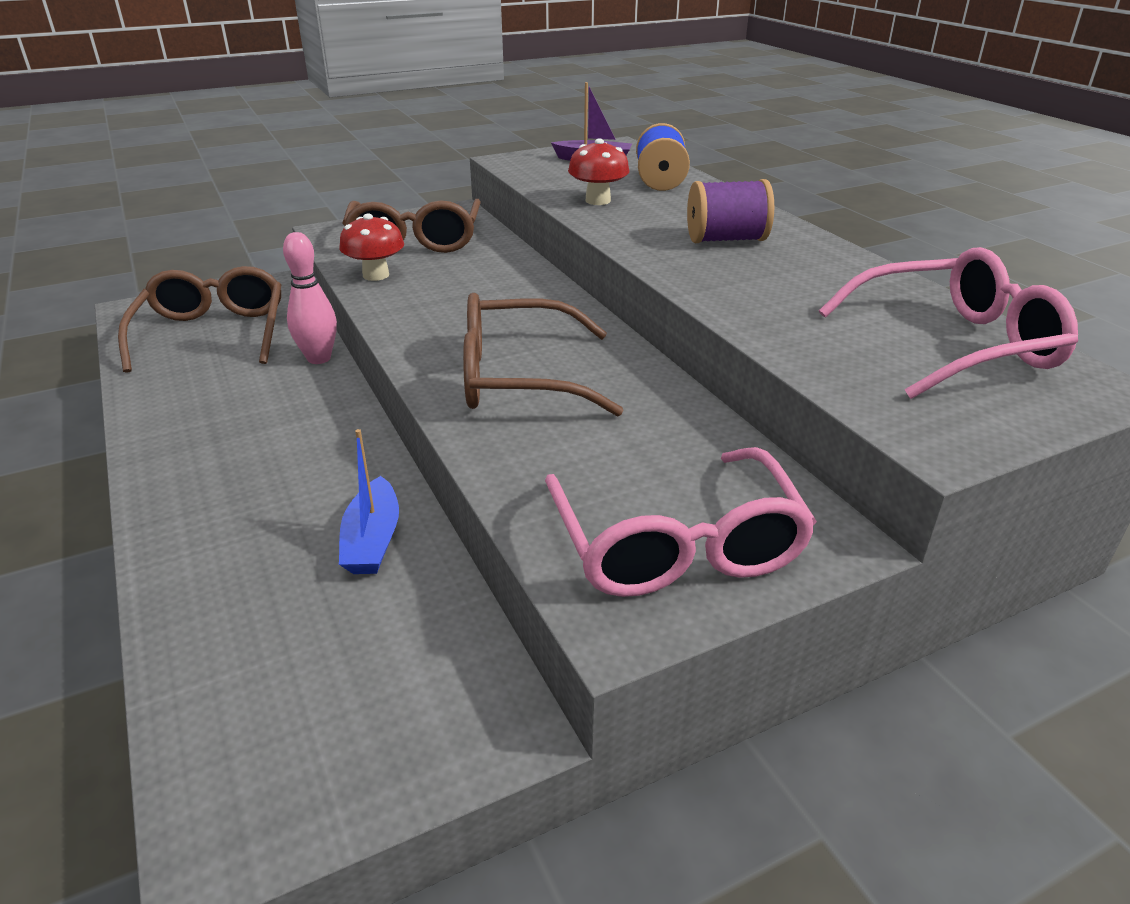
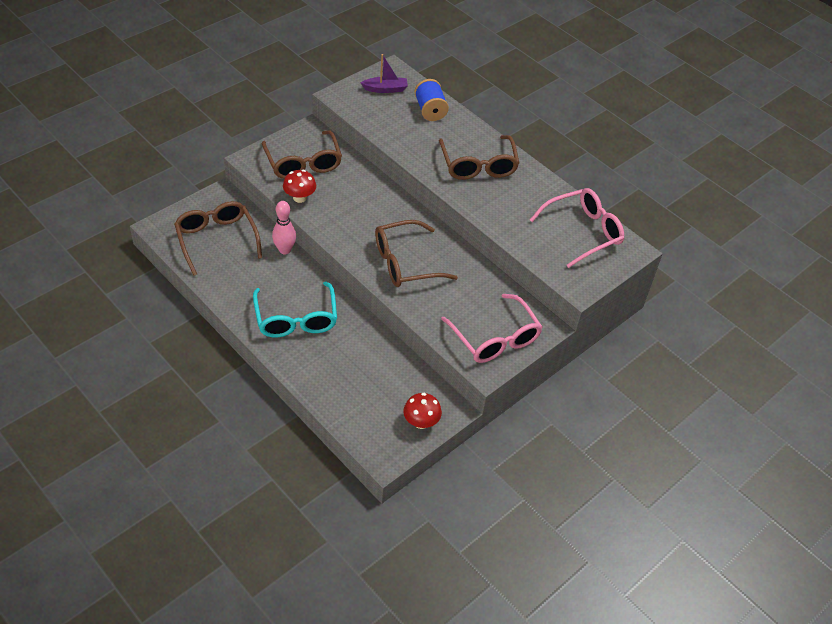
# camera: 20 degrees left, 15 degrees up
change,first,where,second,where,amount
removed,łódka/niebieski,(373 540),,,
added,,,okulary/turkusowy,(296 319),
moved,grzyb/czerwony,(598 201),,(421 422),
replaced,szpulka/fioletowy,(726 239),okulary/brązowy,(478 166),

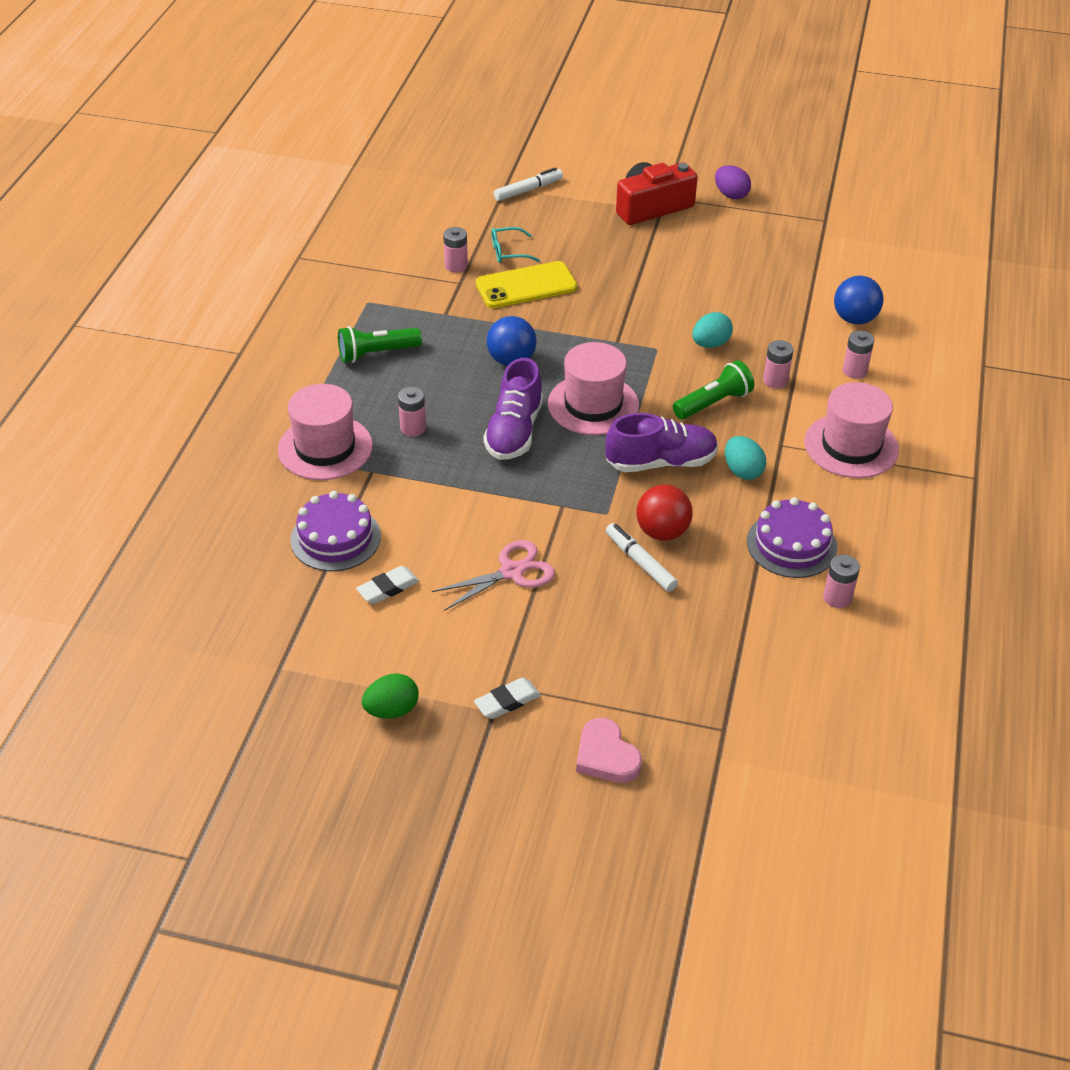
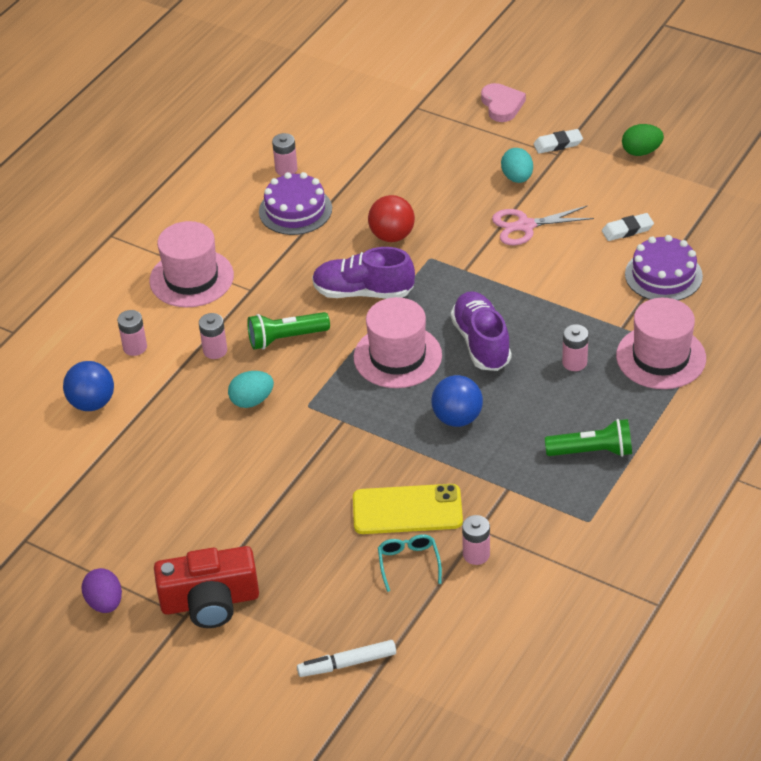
# camera: 160 degrees left, 0 degrees up
change,first,where,second,where,amount
removed,flamaster/biały,(640 562),,,
moved,jajko/turkusowy,(742 471),,(517 178),
turned,but/fioletowy,(514 431),,(481 343),45 degrees counterclockwise
turned,okulary/turkusowy,(509 252),,(409 563),105 degrees counterclockwise

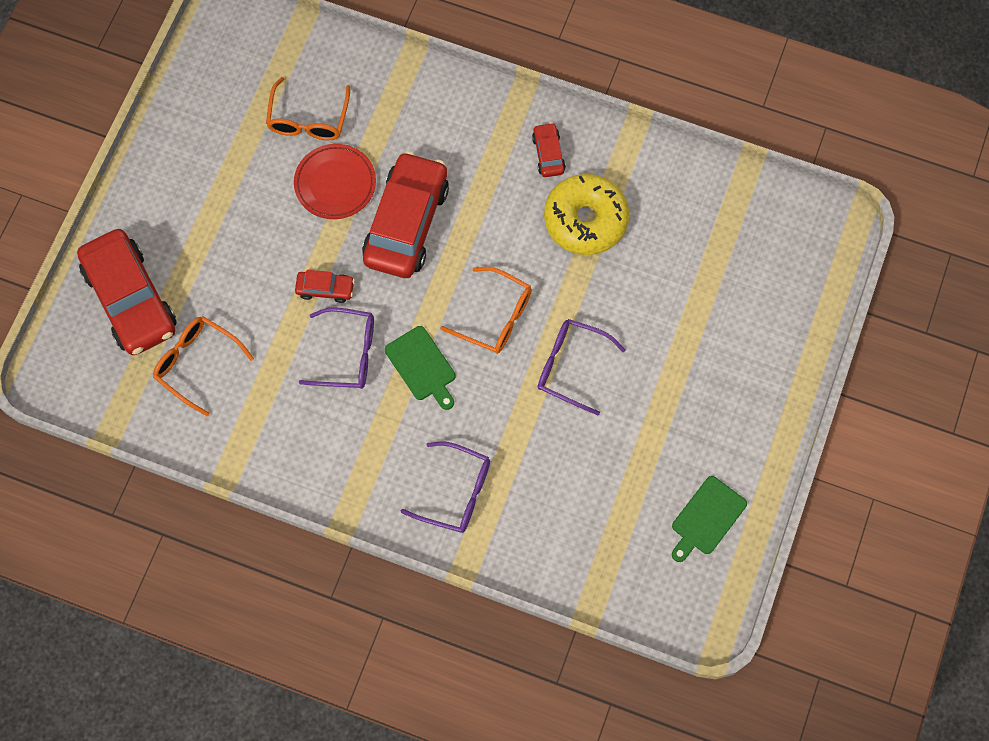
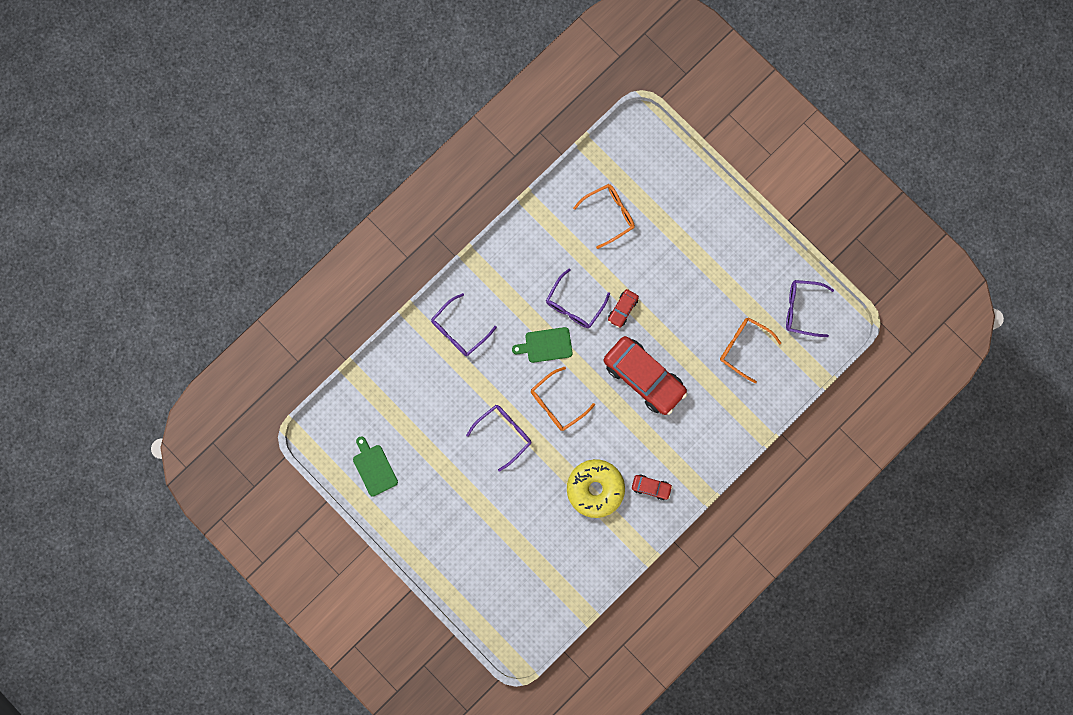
# camera: 115 degrees right, 10 degrees up
change,first,where,second,where,amount
removed,samochód/czerwony,(131 299),,,
removed,talerz/czerwony,(335 184),,,
added,,,okulary/fioletowy,(801 309),

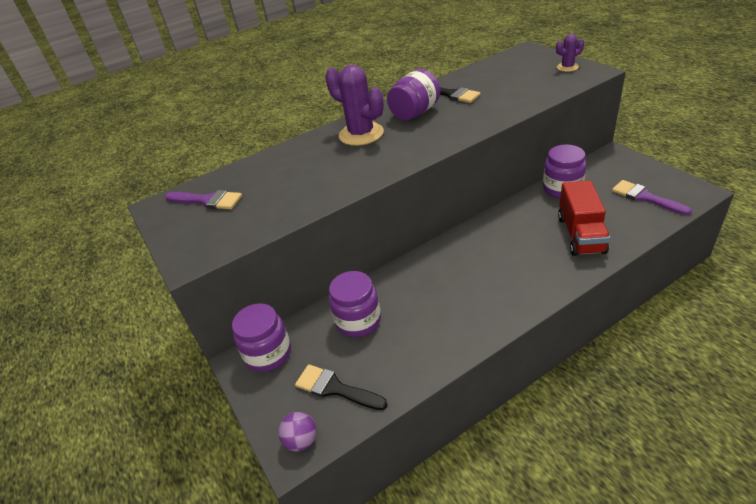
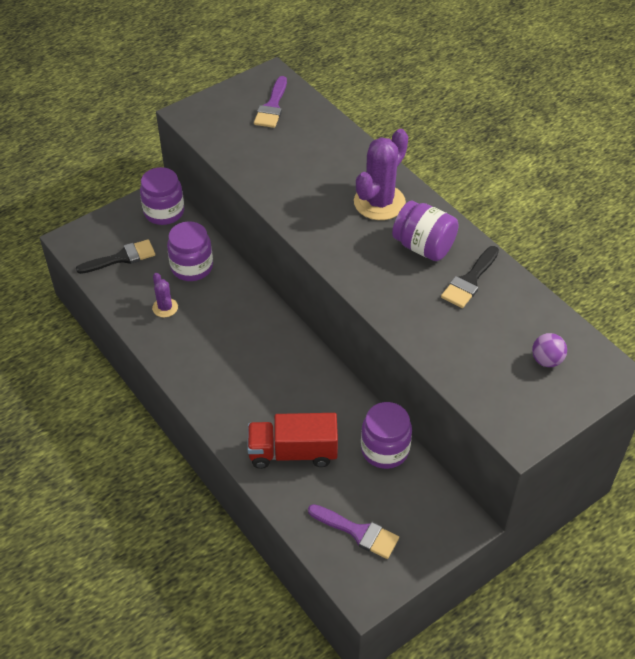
# camera: 80 degrees right, 10 degrees up
change,first,where,second,where,amount
moved,piłka/fioletowy,(301 441),,(546 360),
moved,kaktus/fioletowy,(567 67),,(165 308),
turned,pędzel/czarny,(335 388),,(121 258),45 degrees clockwise
turned,pędzel/fioletowy,(645 197),,(358 532),75 degrees clockwise

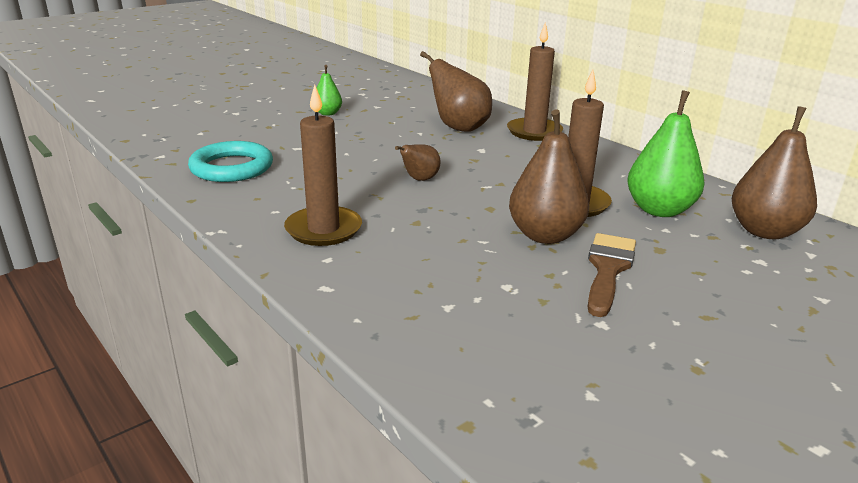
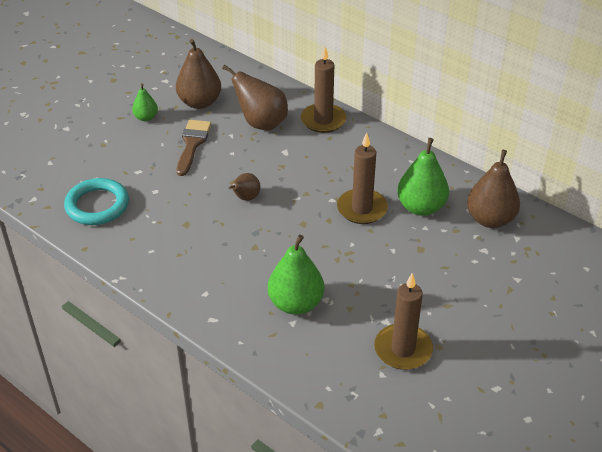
# camera: 10 degrees left, 15 degrees up
change,first,where,second,where,amount
added,,,gruszka/zielony,(296 304),
moved,świeca/brązowy,(323 229),,(403 349),
moved,gruszka/brązowy,(545 235),,(199 102),
moved,pędzel/brązowy,(608 269),,(192 144),

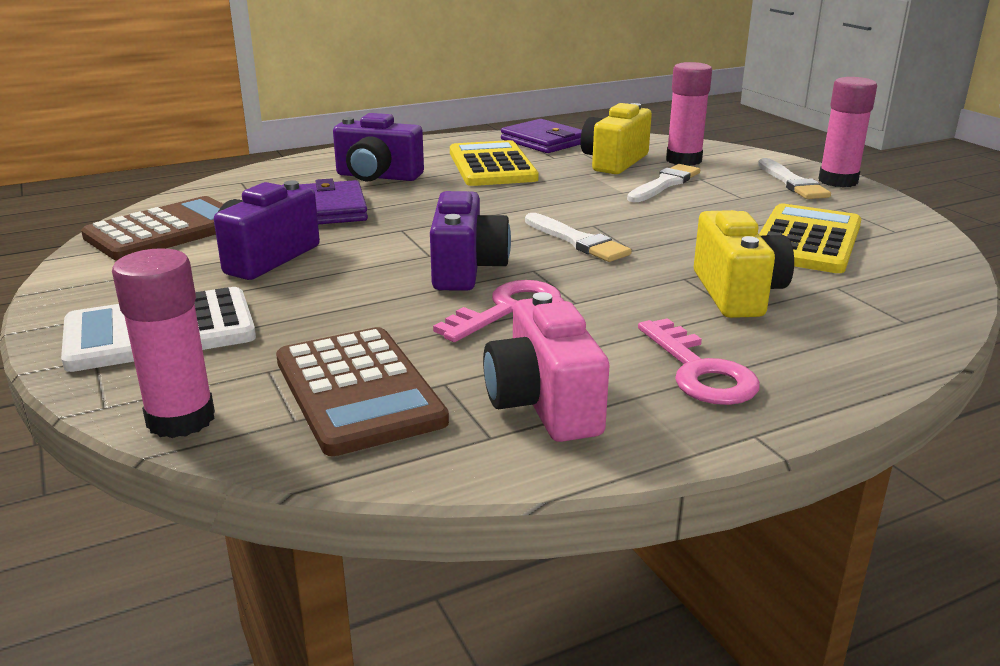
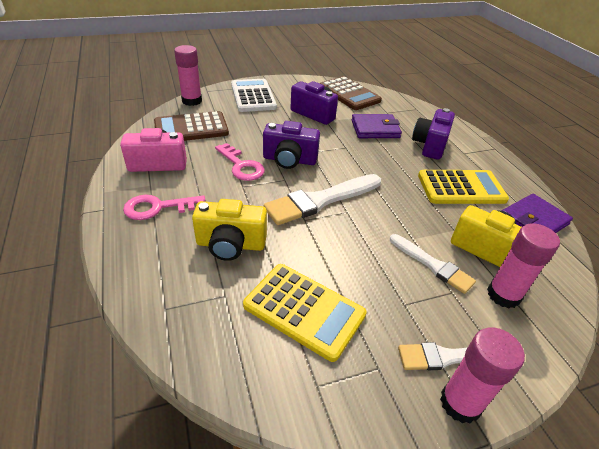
# camera: 95 degrees right, 15 degrees up
change,first,where,second,where,amount
resized,pędzel/biały,(577 241),,(320 200),x1.62

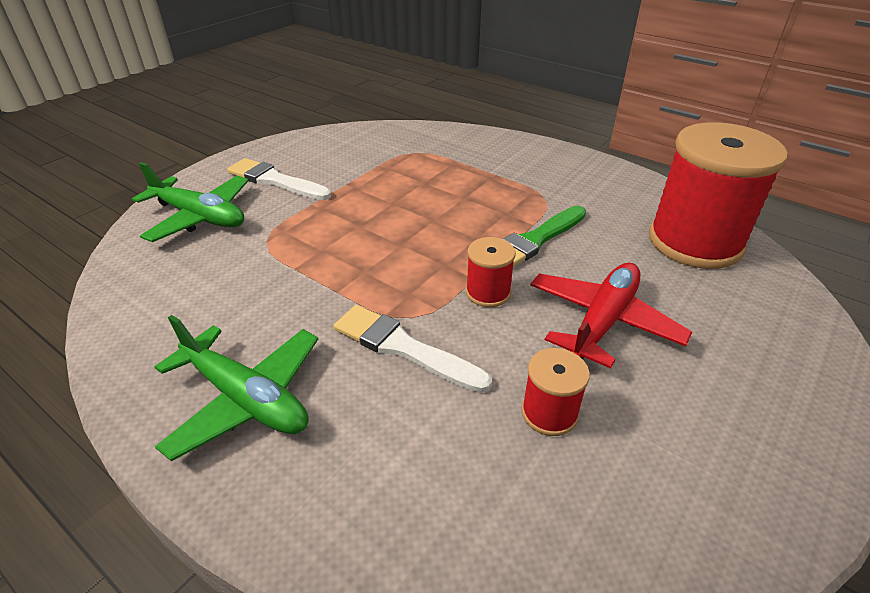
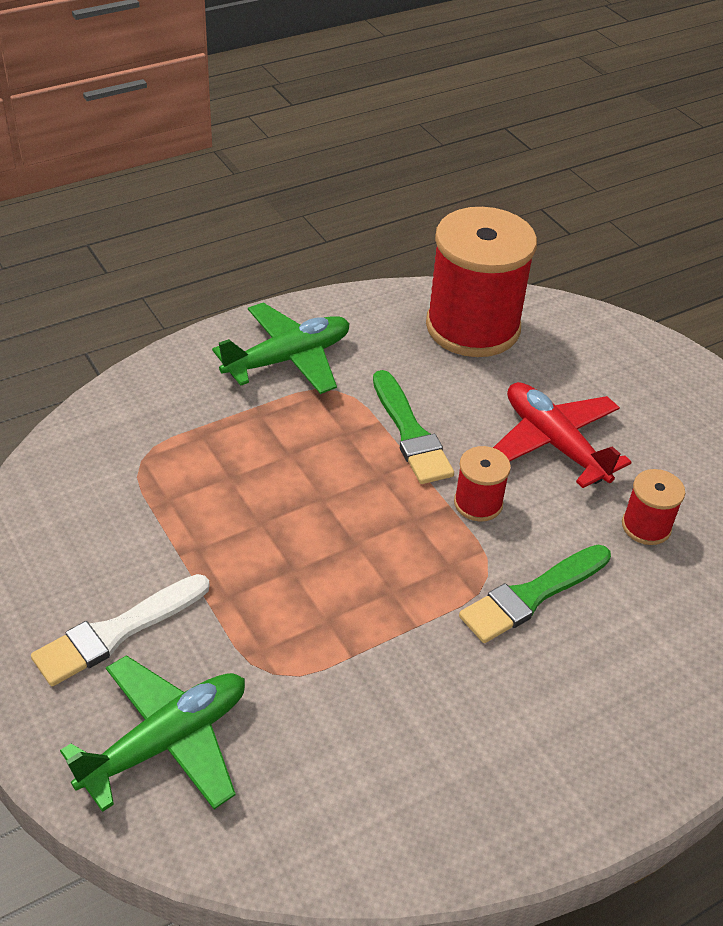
# camera: 70 degrees left, 5 degrees up
change,first,where,second,where,amount
moved,samolot/zielony,(246 398),,(288 359),
recoloured,pędzel/biały,(403 348),pędzel/zielony,(532 596),

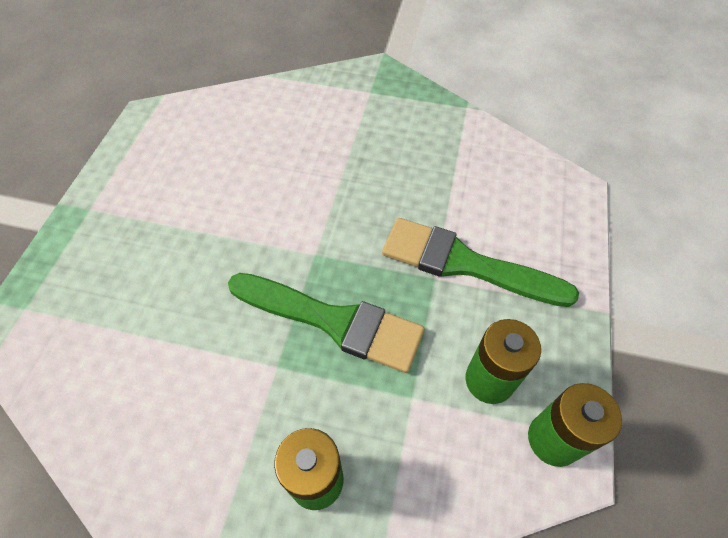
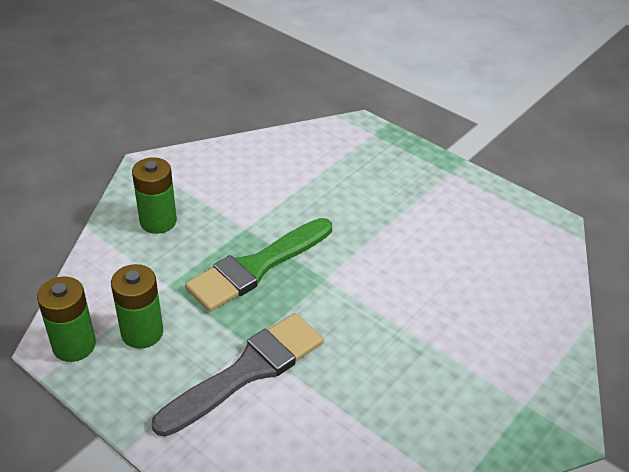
# camera: 115 degrees right, 15 degrees down
change,first,where,second,where,amount
recoloured,pędzel/zielony,(465 264),pędzel/szary,(247 371),

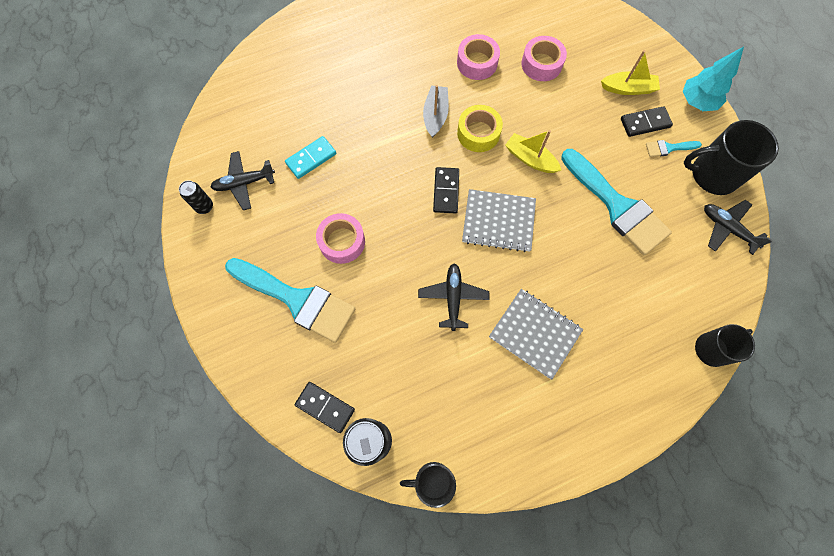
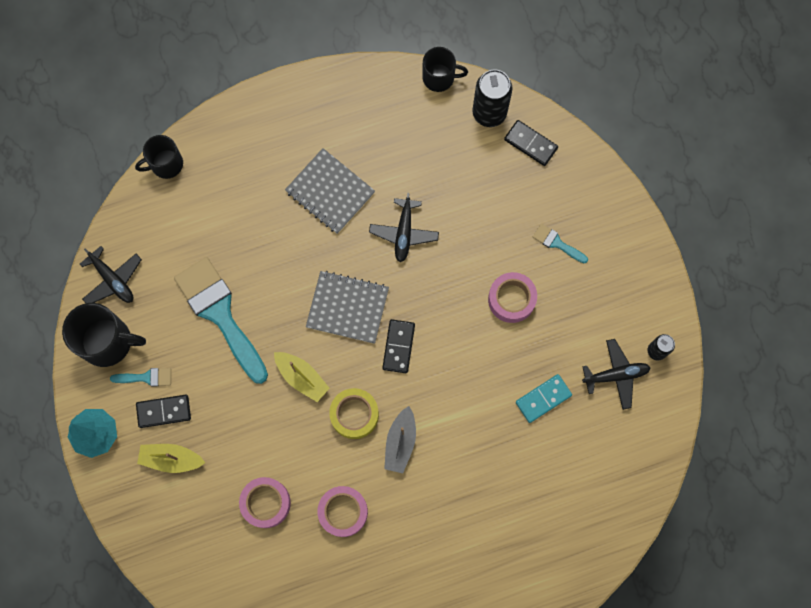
# camera: 175 degrees left, 5 degrees up
change,first,where,second,where,amount
resized,pędzel/turkusowy,(297 300),,(557 243),x0.43

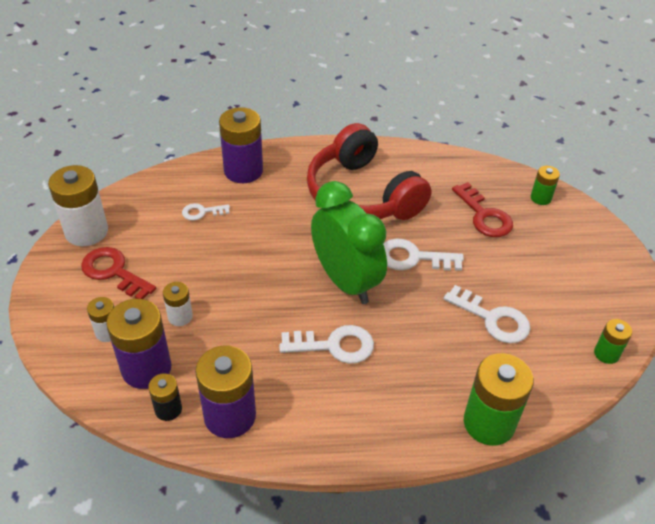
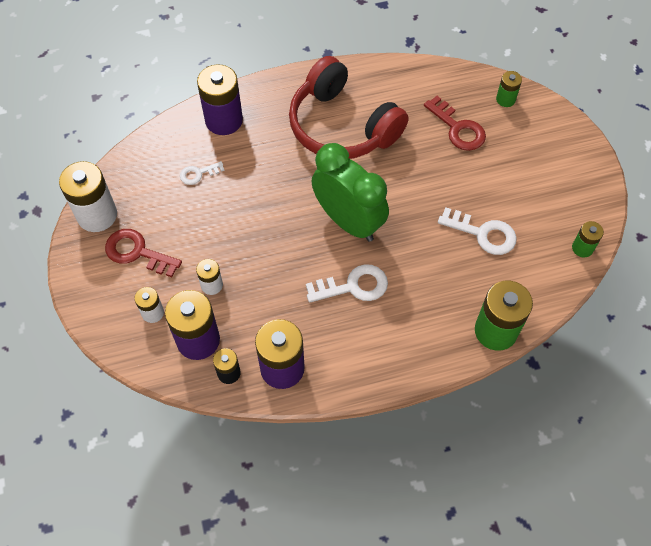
# camera: 10 degrees left, 15 degrees up
change,first,where,second,where,amount
removed,klucz/biały,(413 258),,,

